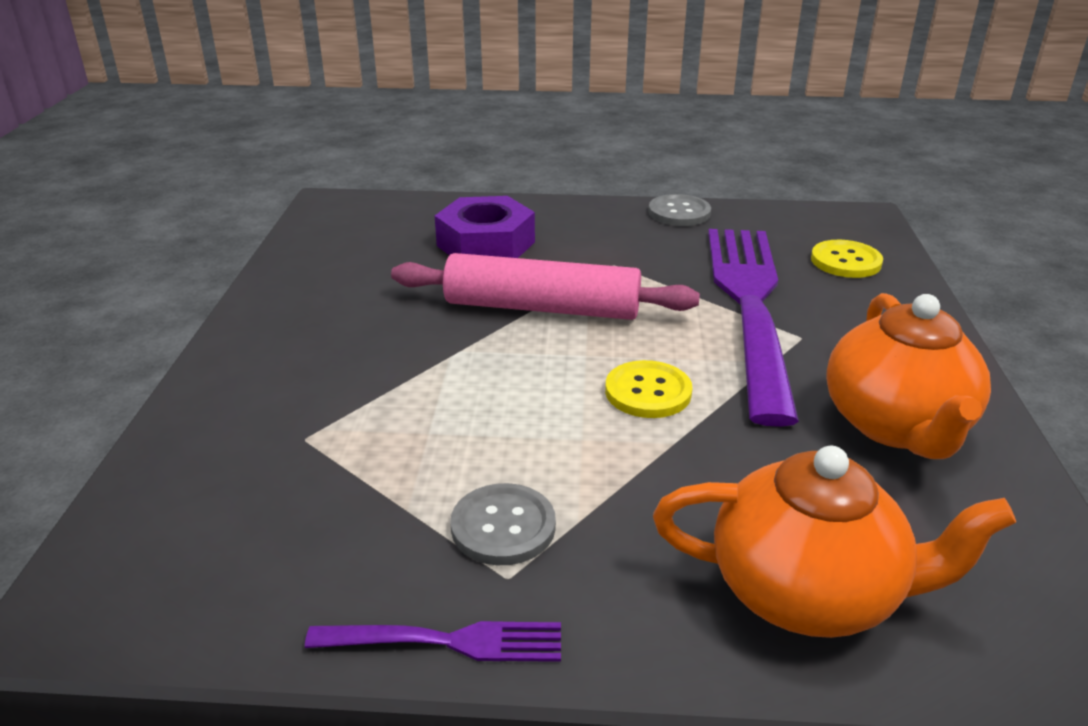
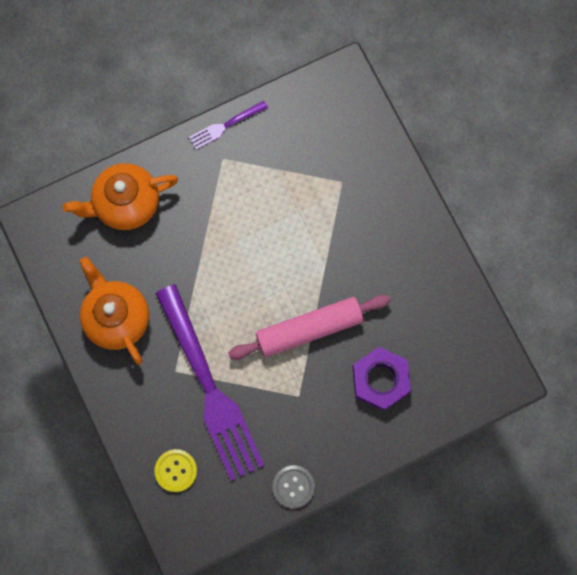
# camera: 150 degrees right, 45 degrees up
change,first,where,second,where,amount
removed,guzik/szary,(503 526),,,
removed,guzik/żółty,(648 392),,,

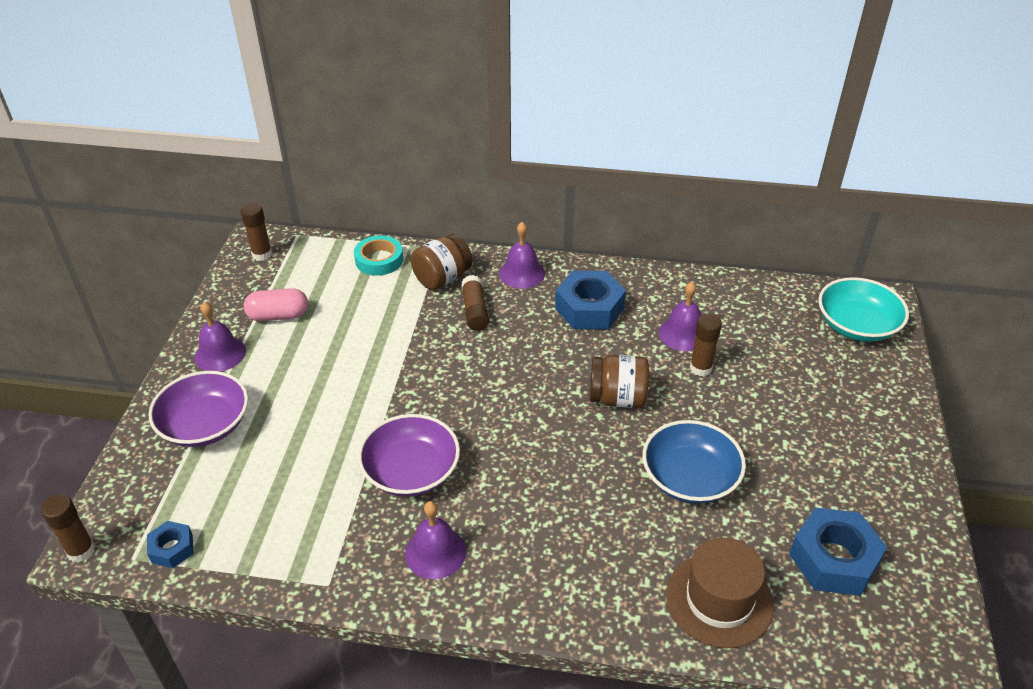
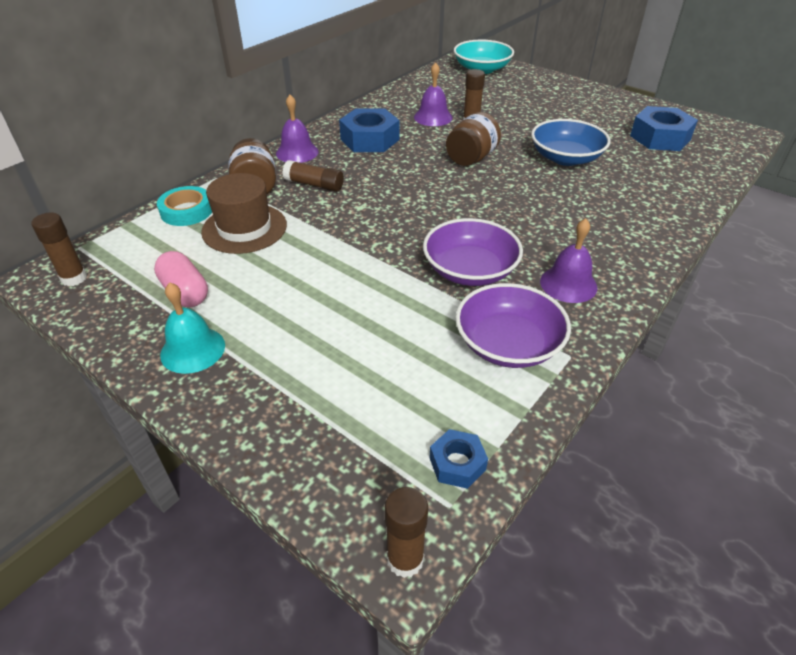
# camera: 60 degrees left, 0 degrees up
change,first,where,second,where,amount
moved,miska/fioletowy,(205 425),,(508 344),
moved,kapelusz/brązowy,(719 600),,(244 228),
recoloured,dzwonek/fioletowy,(220 353),dzwonek/turkusowy,(193 349),
turned,kapsułka/różowy,(278 316),,(185 292),60 degrees counterclockwise

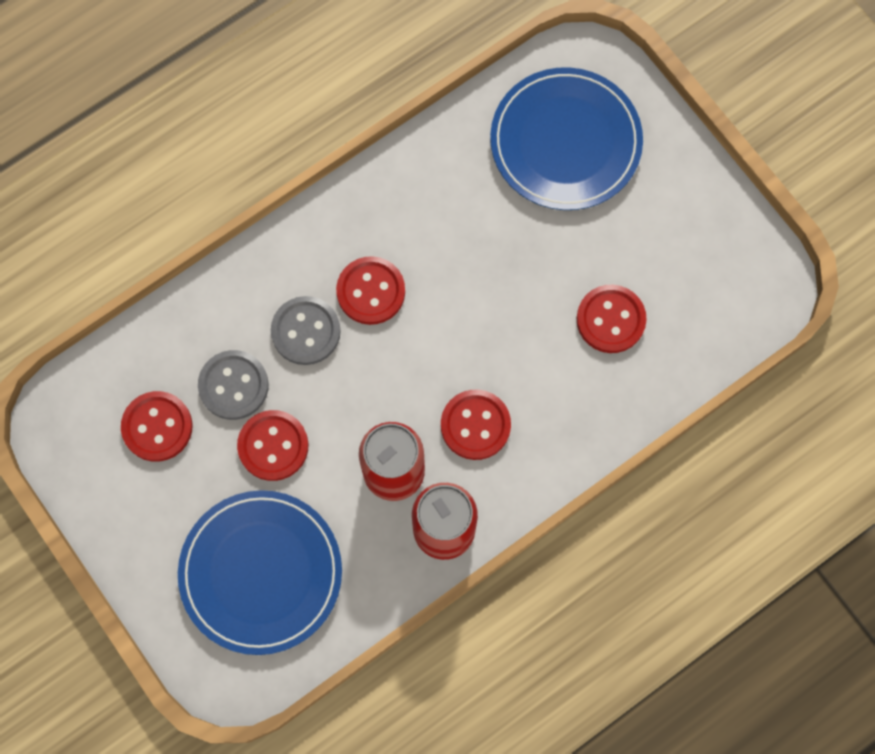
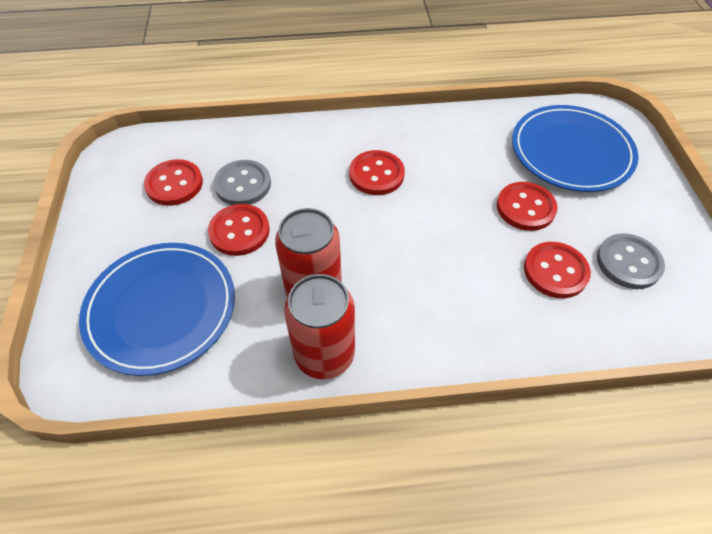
# camera: 30 degrees right, 20 degrees down
change,first,where,second,where,amount
moved,guzik/szary,(306 331),,(628 262),
moved,guzik/czerwony,(475 425),,(525 208),

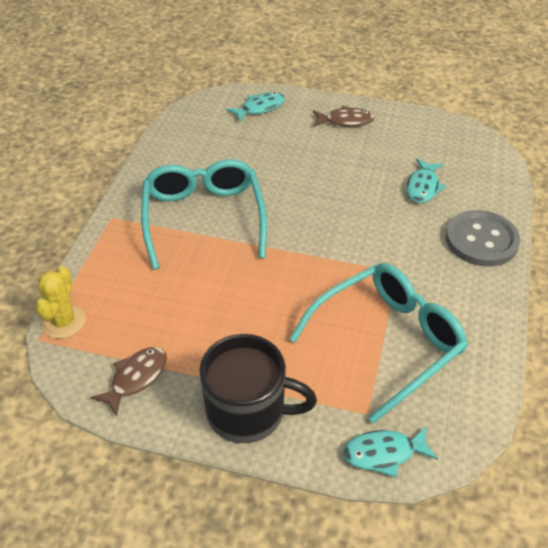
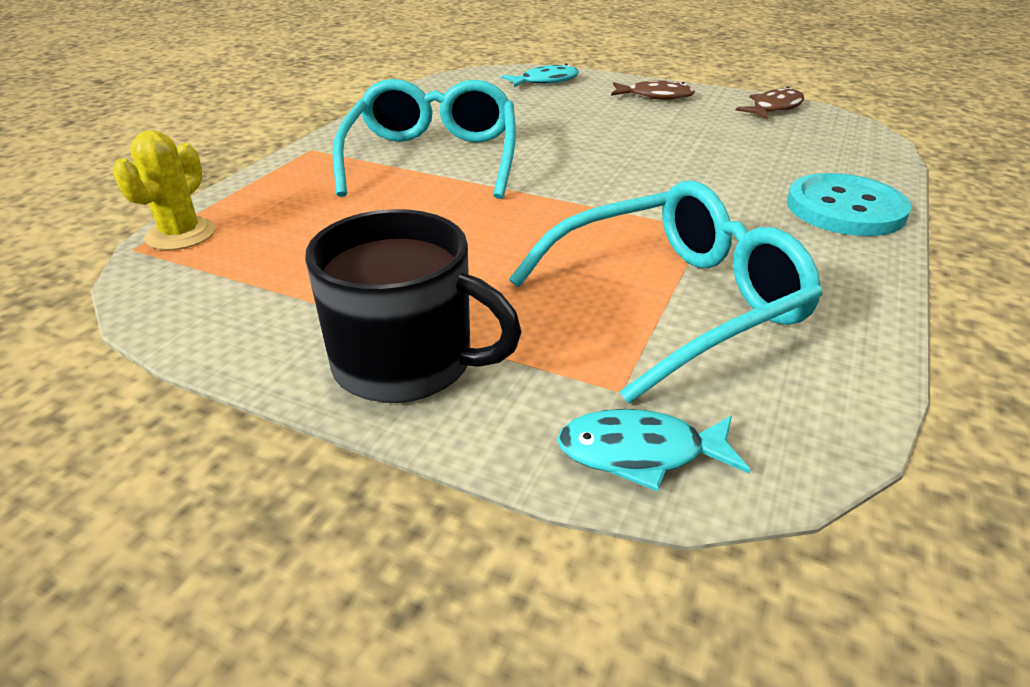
# camera: 10 degrees right, 10 degrees down
change,first,where,second,where,amount
removed,ryba/turkusowy,(423 187),,,
moved,ryba/brązowy,(136 378),,(774 108),
recoloured,guzik/szary,(481 240),guzik/turkusowy,(845 208),

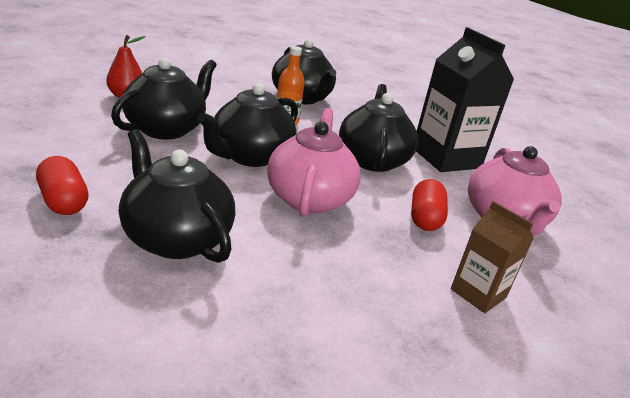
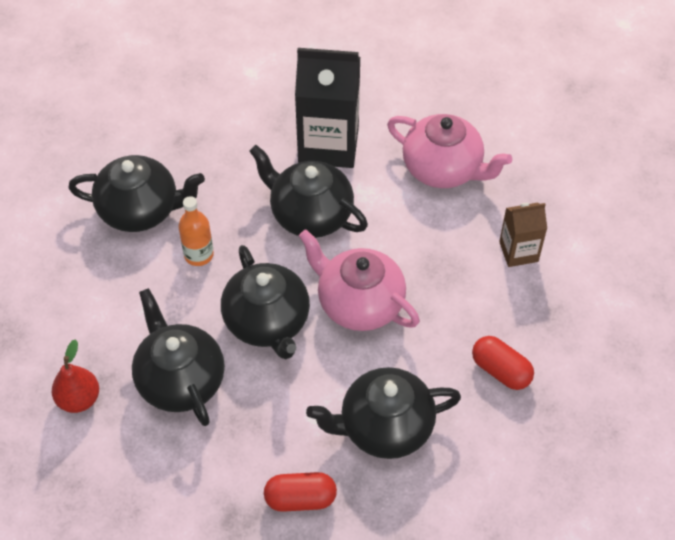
# camera: 55 degrees left, 25 degrees up
change,first,where,second,where,amount
moved,kapsułka/czerwony,(425 218),,(500 370),

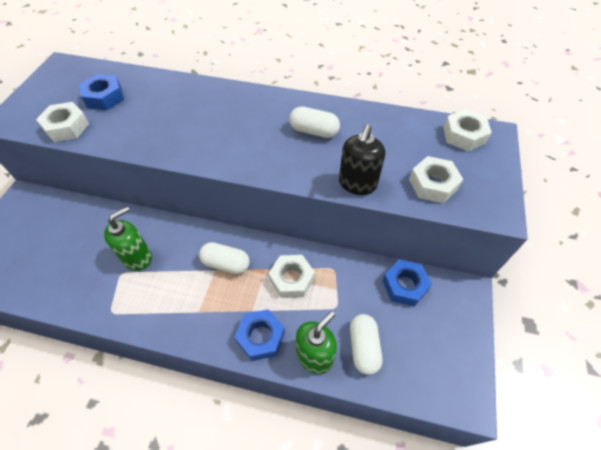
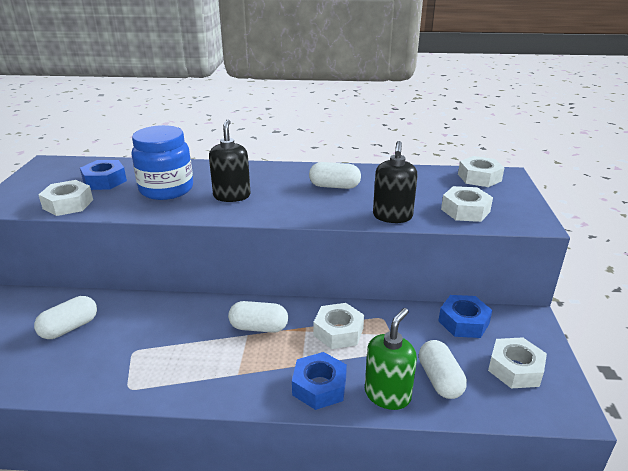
# camera: 10 degrees left, 25 degrees down
change,first,where,second,where,amount
removed,dozownik mydła/zielony,(137 257),,,
added,,,kapsułka/biały,(69 328),
added,,,słoik/niebieski,(166 189),
added,,,dozownik mydła/czarny,(232 196),
added,,,nakrętka/biały,(515 369),

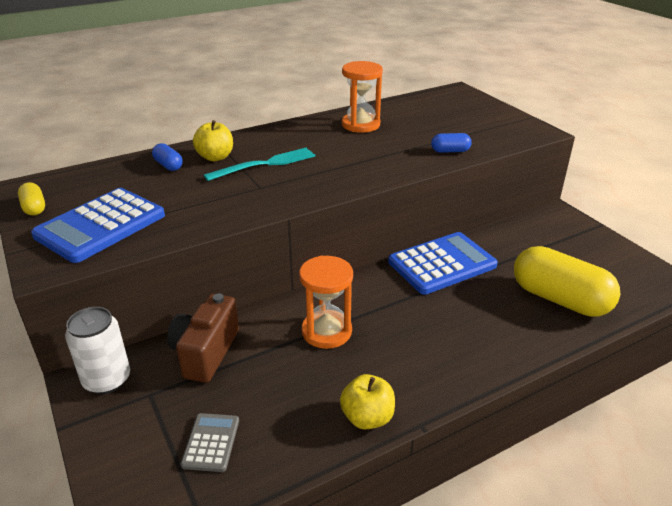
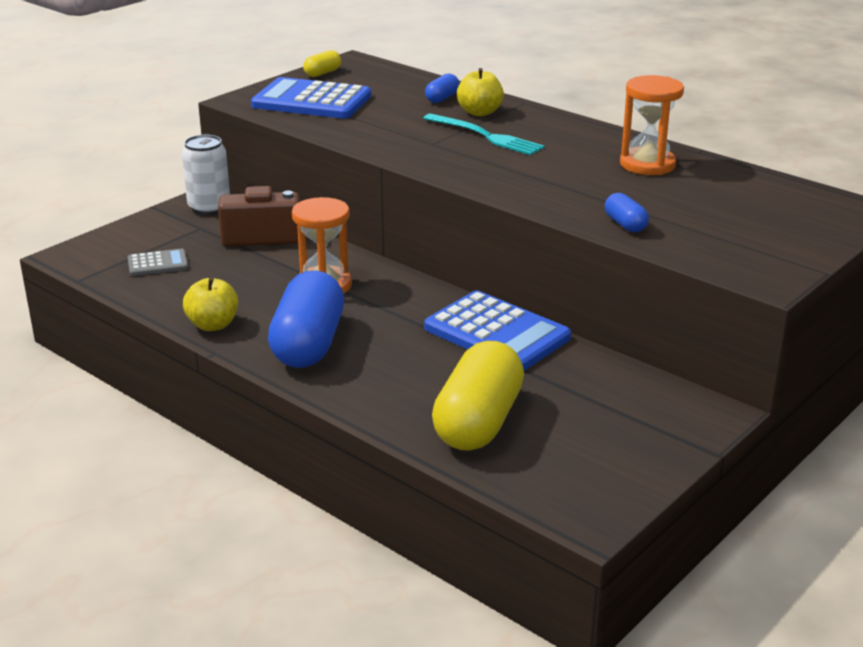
# camera: 70 degrees right, 5 degrees down
change,first,where,second,where,amount
added,,,kapsułka/niebieski,(308 344),

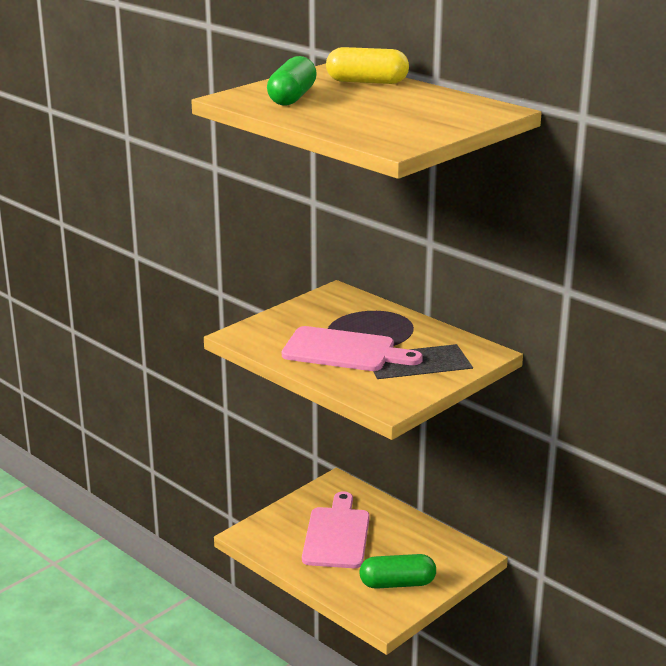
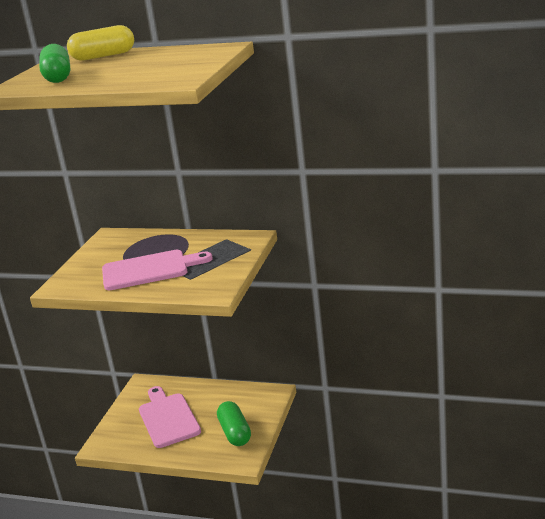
# camera: 25 degrees left, 0 degrees up
change,first,where,second,where,amount
turned,kapsułka/zielony,(397 583),,(235 433),75 degrees counterclockwise

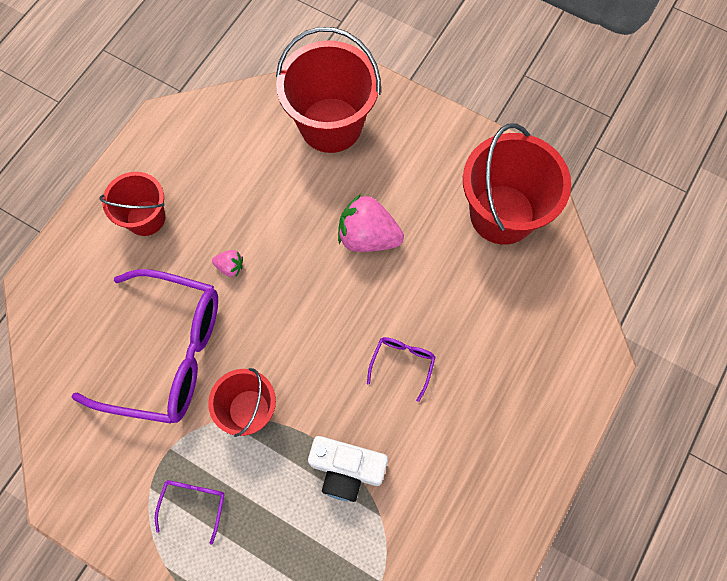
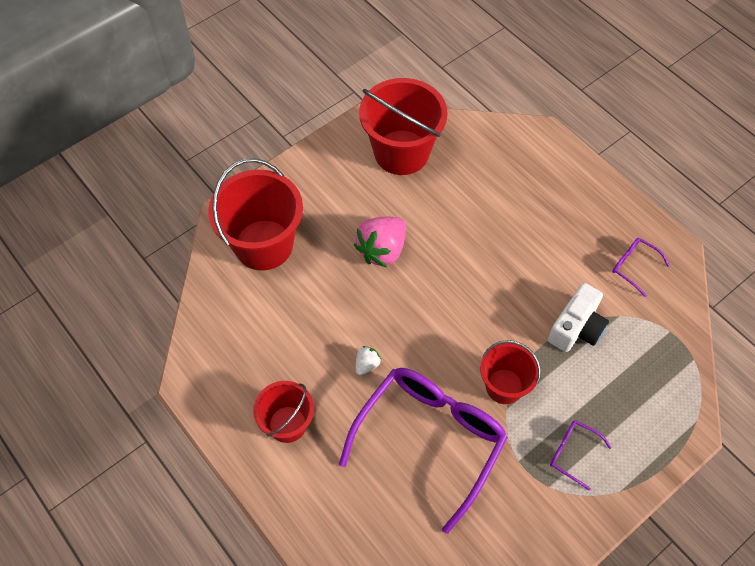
# camera: 70 degrees left, 10 degrees down
change,first,where,second,where,amount
moved,okulary/fioletowy,(402 363),,(633 266),
recoloured,truskawka/różowy,(230 267),truskawka/biały,(367 364),

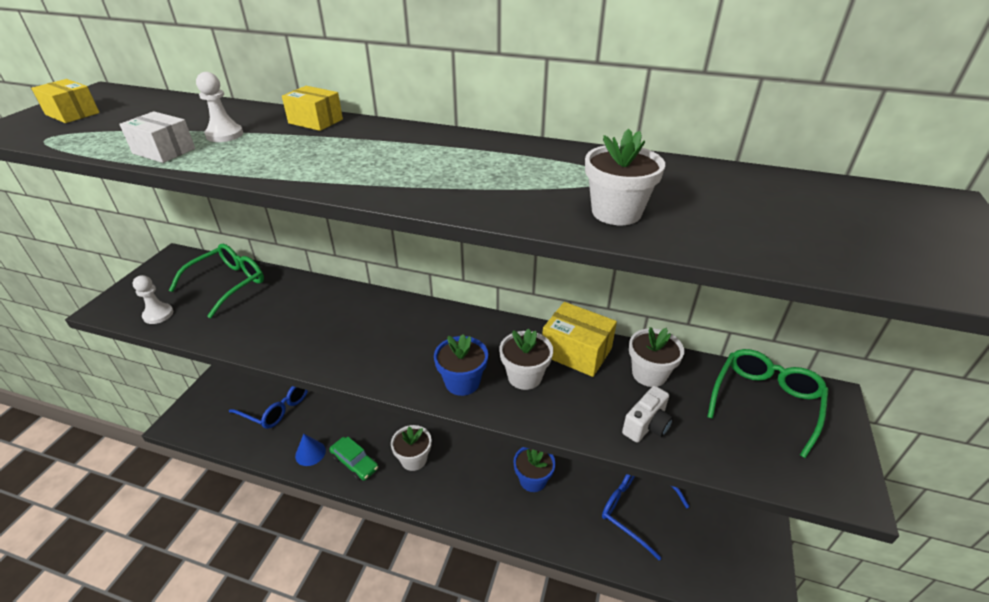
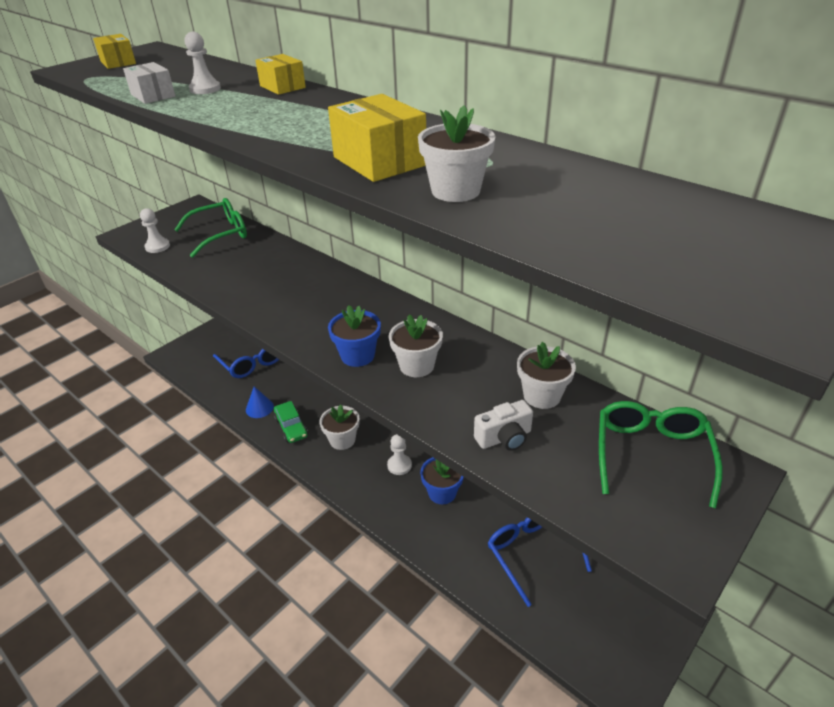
# camera: 25 degrees right, 0 degrees up
change,first,where,second,where,amount
added,,,pionek/biały,(399 465),
moved,pudełko/żółty,(576 352),,(379 161),
turned,okulary/zielony,(765 401),,(651 454),45 degrees counterclockwise

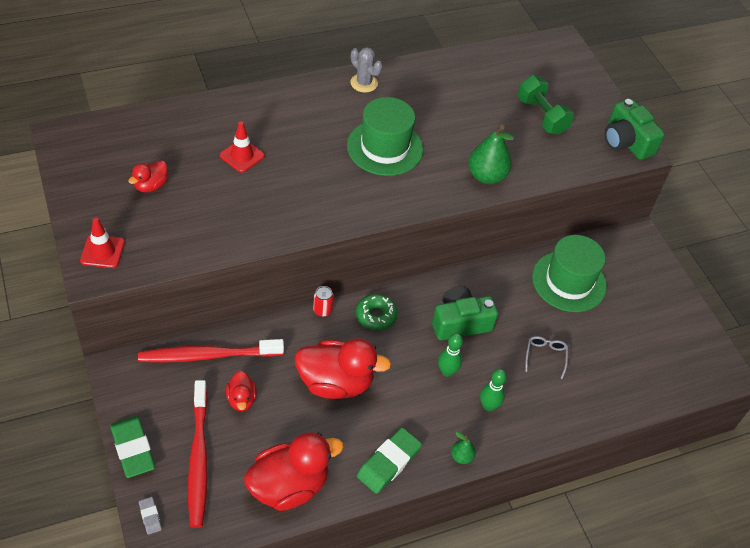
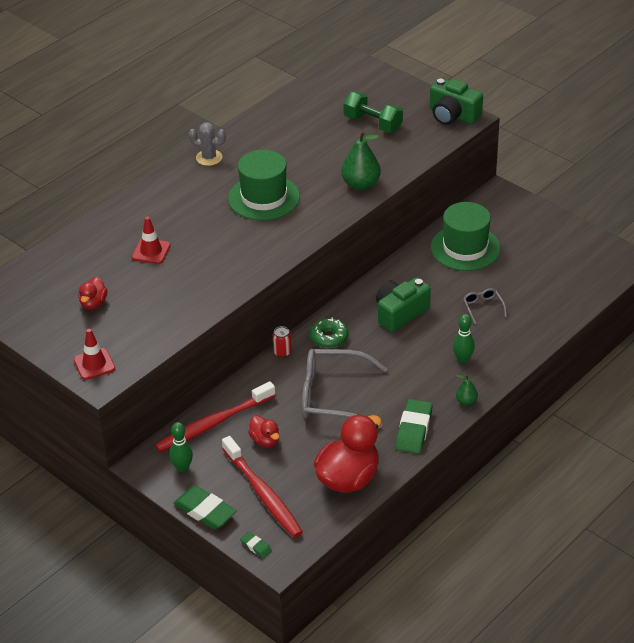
# camera: 20 degrees left, 10 degrees down
change,first,where,second,where,amount
moved,kręgiel/zielony,(447 371),,(182 468),
replaced,kaczka/czerwony,(335 382),okulary/szary,(332 396),
recoloured,gumka do mazania/szary,(150 516),gumka do mazania/zielony,(256 546),

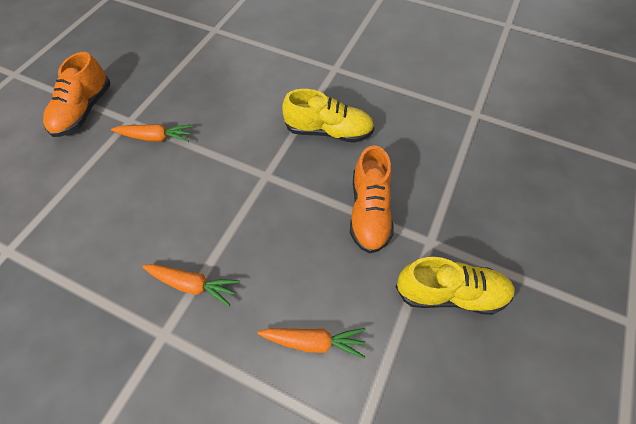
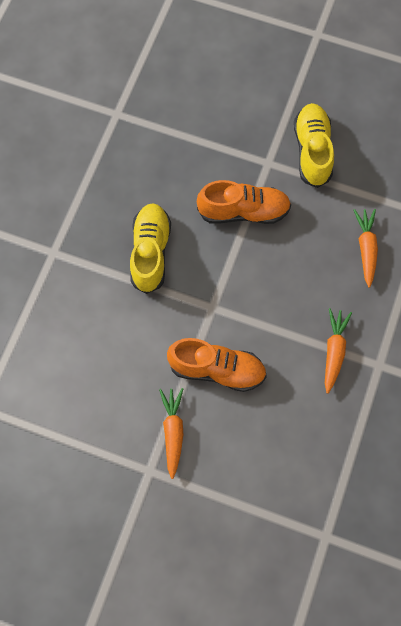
# camera: 95 degrees left, 10 degrees up
change,first,where,second,where,amount
moved,but/pomarańczowy,(84 111),,(217 370),

